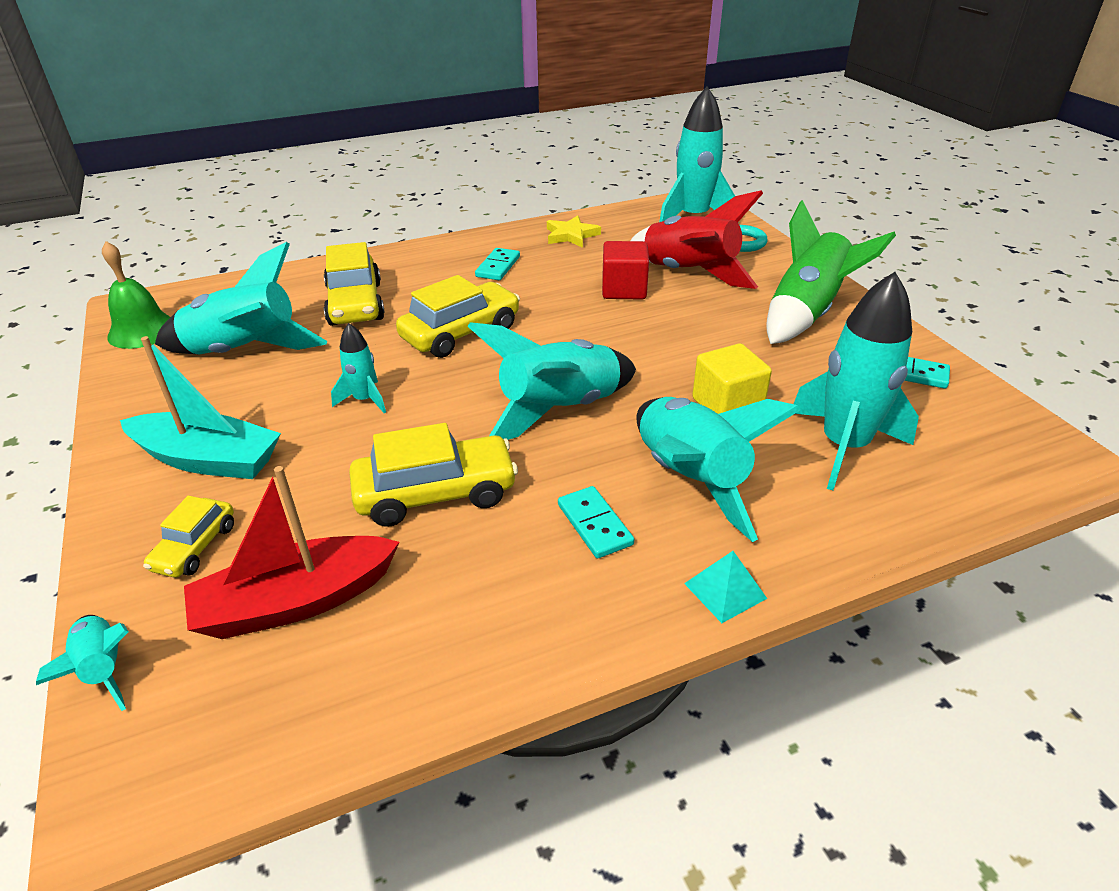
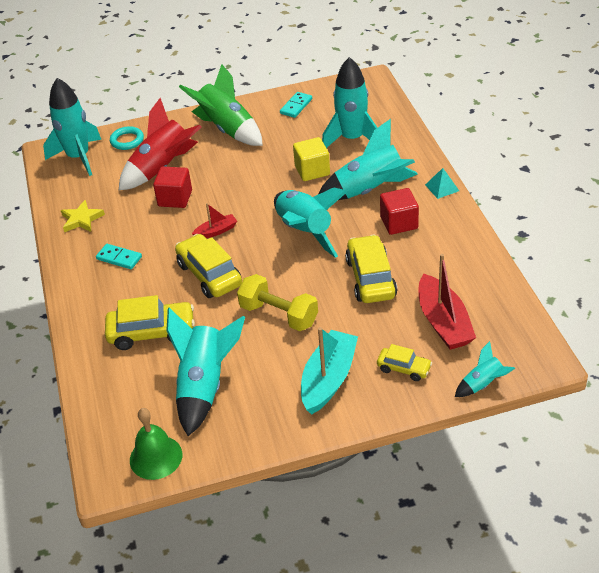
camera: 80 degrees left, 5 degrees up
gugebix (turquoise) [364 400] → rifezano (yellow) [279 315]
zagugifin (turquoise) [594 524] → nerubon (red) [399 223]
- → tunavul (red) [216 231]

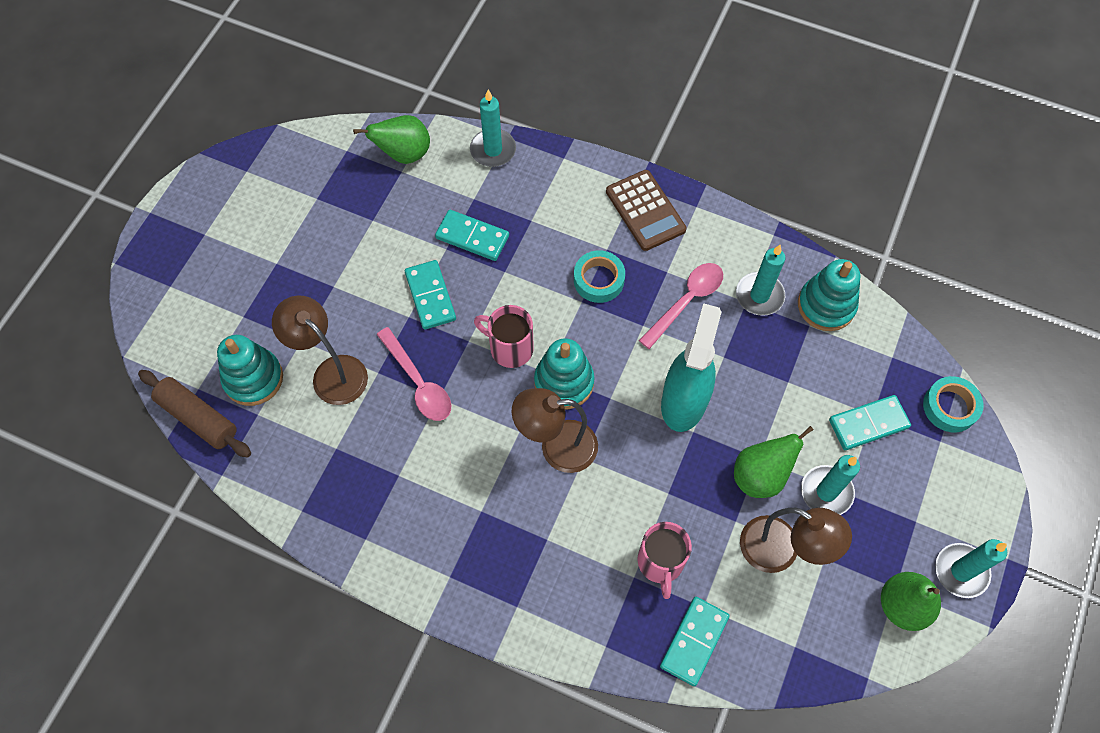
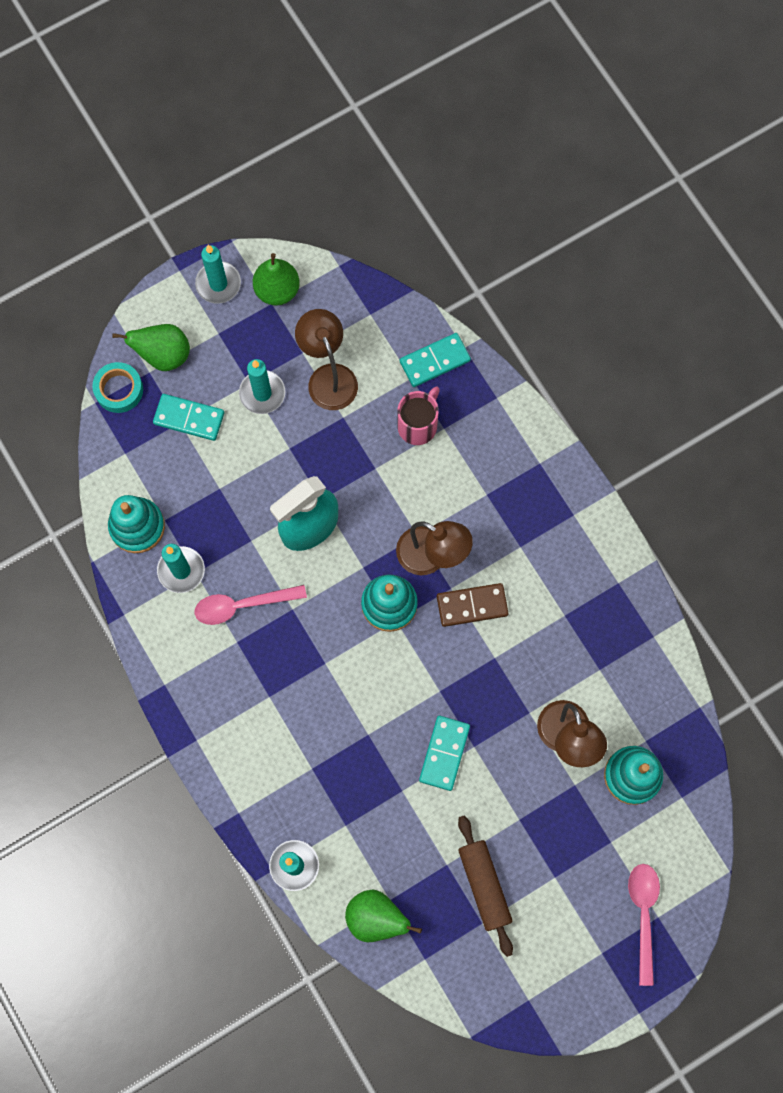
camera: 145 degrees left, 10 degrees up
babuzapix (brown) [645 210] → -
zagugifin (turquoise) [472 237] → -
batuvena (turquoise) [598 280] → -
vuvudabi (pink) [509 348] → -
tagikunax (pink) [418 382] → tagikunax (pink) [643 915], moved
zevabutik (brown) [198 418] → zevabutik (brown) [484 885], moved
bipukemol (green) [760 476] → bipukemol (green) [163 355], moved
- → zagugifin (brown) [472 605]

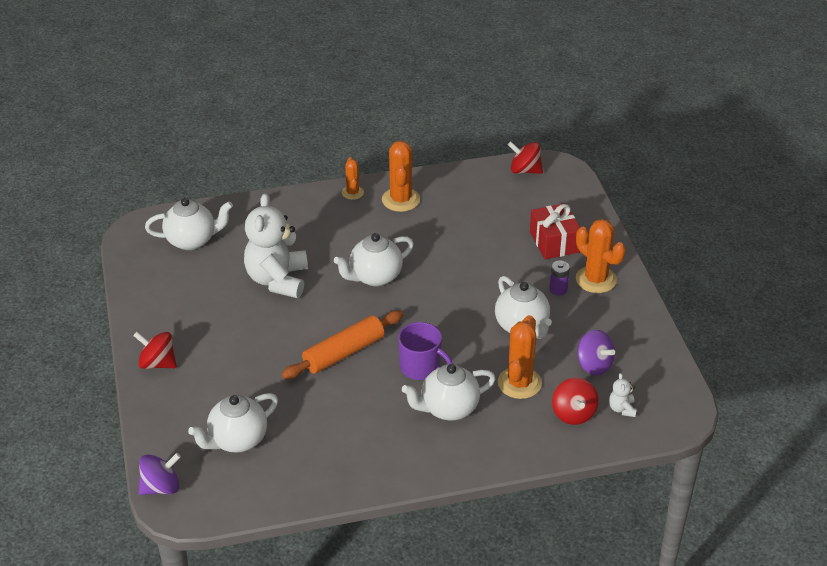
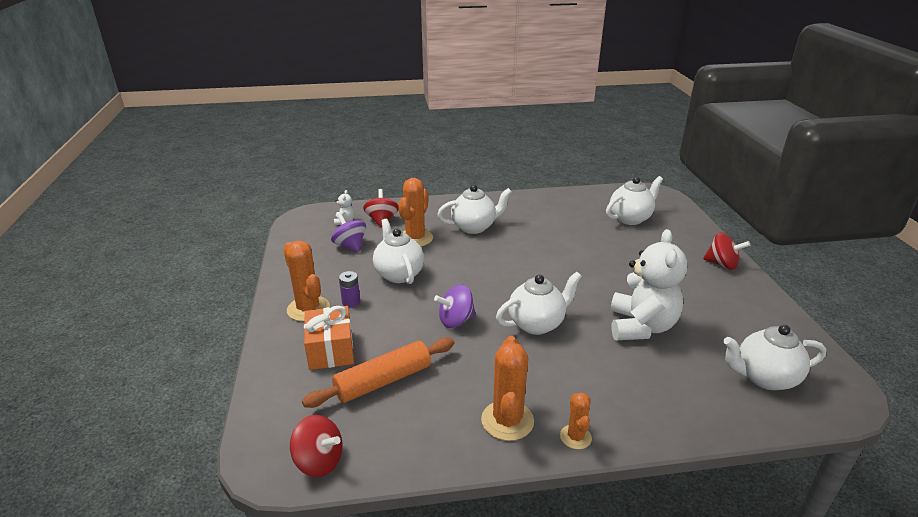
camera: 175 degrees left, 10 degrees down
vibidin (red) [554 242] → vibidin (orange) [331 350]
zevabutik (orange) [343 353] → zevabutik (orange) [383 381], moved
vuvudabi (purple) [421 368] → -
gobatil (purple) [161 487] → gobatil (purple) [456 320], moved

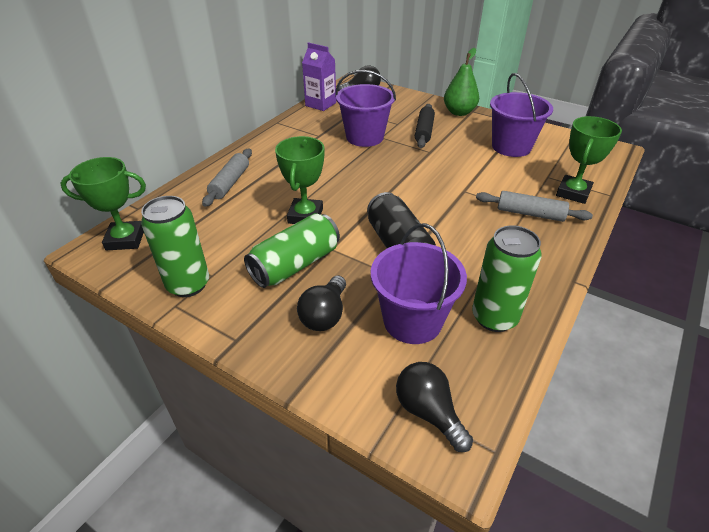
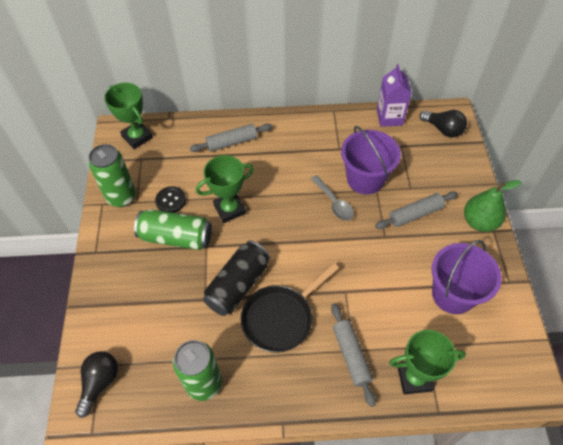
camera: 55 degrees right, 15 degrees up
zevabutik (black) [424 131] → zevabutik (grey) [415 214]
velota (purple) [412 321] → -
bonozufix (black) [325 315] → -
- → tagikunax (grey) [334 203]
- → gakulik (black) [171 200]
- → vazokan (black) [280 318]

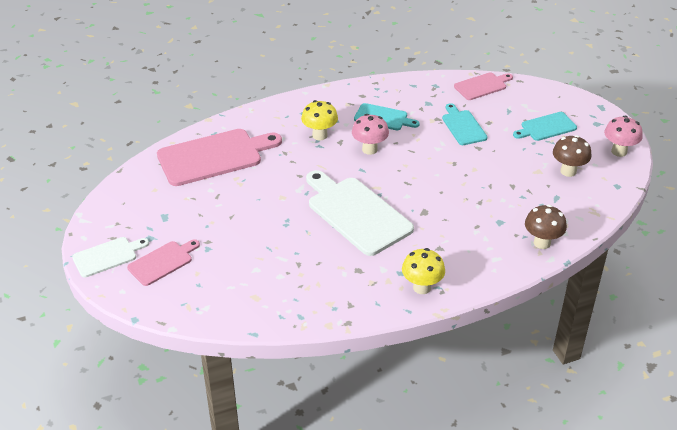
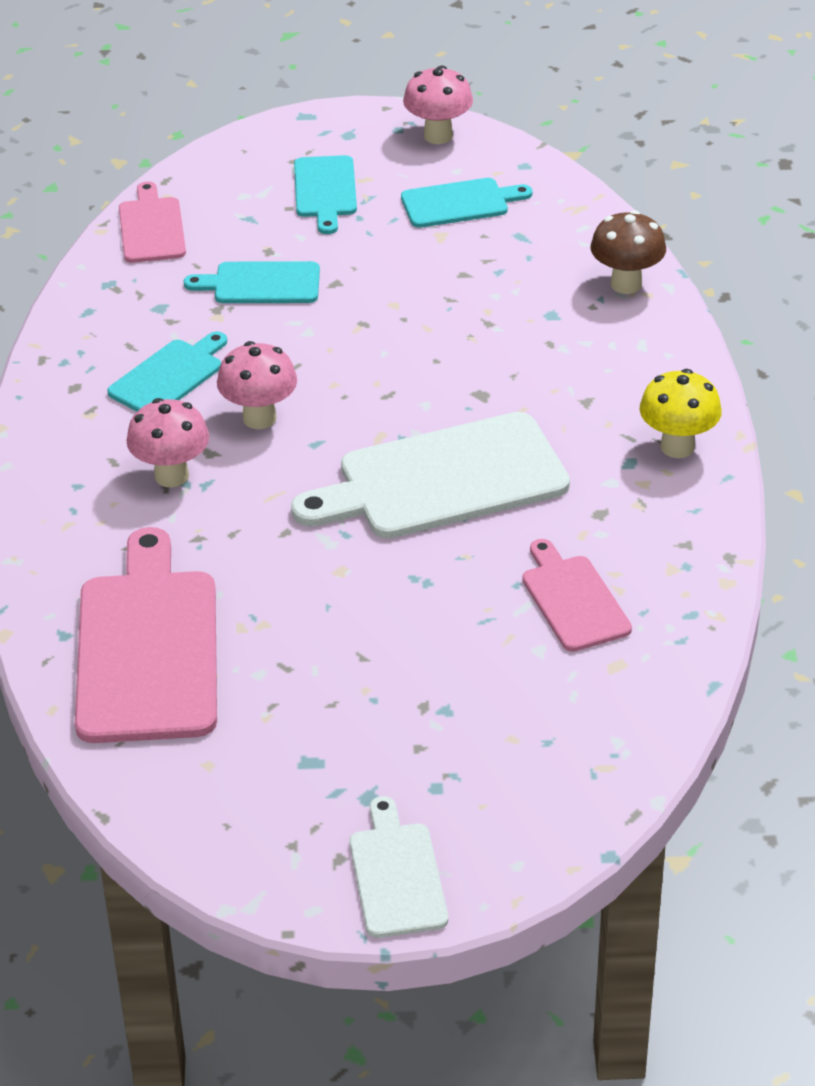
camera: 70 degrees left, 0 degrees up
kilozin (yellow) [319 135] → kilozin (pink) [171 476]
kilozin (brown) [568 171] → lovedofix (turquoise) [459 203]
lovedofix (pink) [162 262] → lovedofix (pink) [573 600], moved

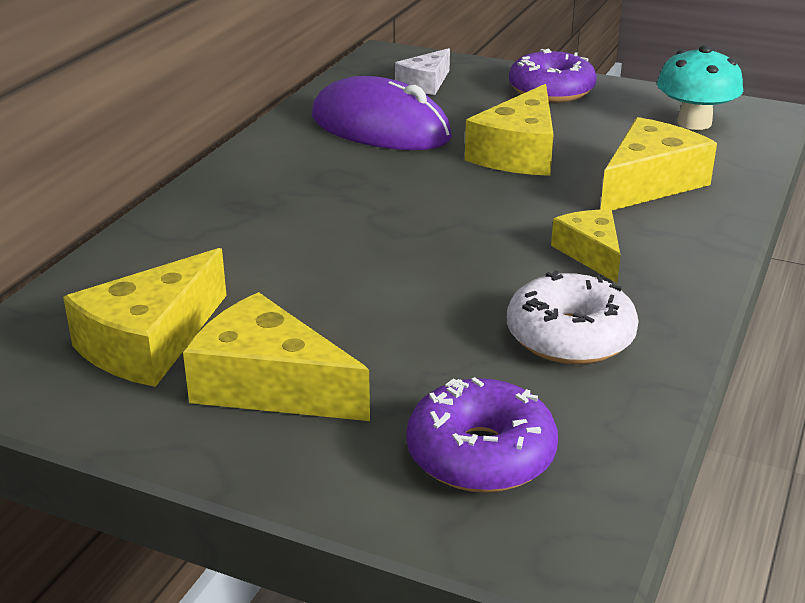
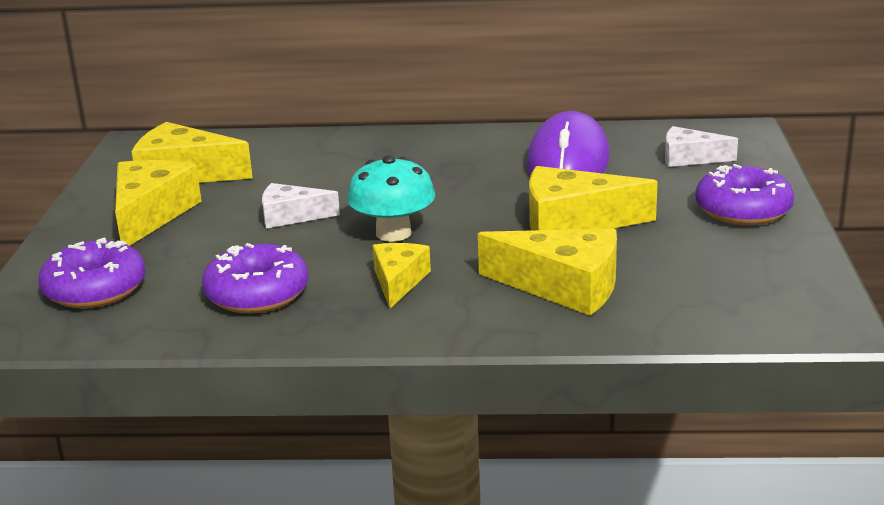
camera: 70 degrees right, 5 degrees down
kilozin (turquoise) [694 122] → kilozin (turquoise) [393 233], moved
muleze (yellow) [591 253] → muleze (yellow) [398 281], 45 degrees counterclockwise
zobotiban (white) [570 337] → zobotiban (purple) [257 294]
- → muleze (white) [291 216]

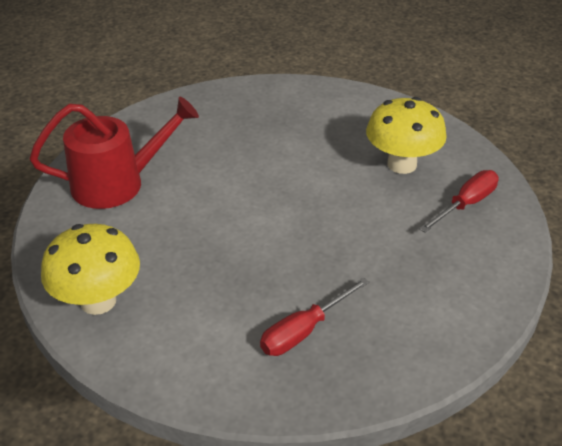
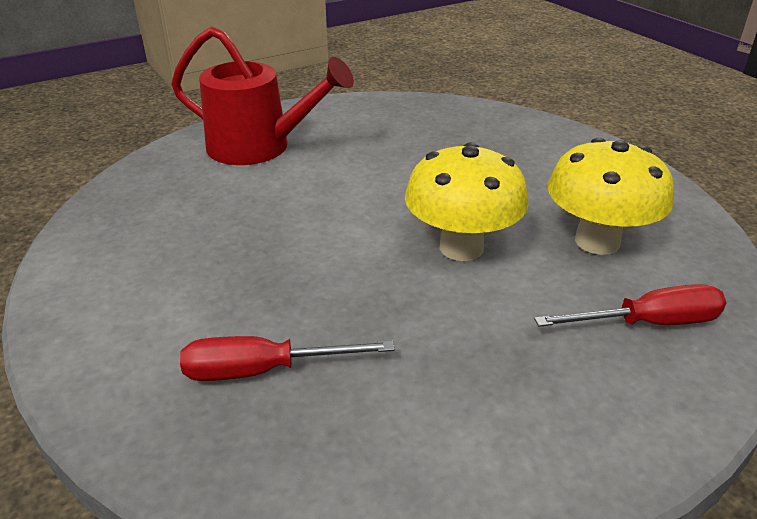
camera: 35 degrees right, 5 degrees down
kilozin (yellow) [98 301] → kilozin (yellow) [461 247], moved

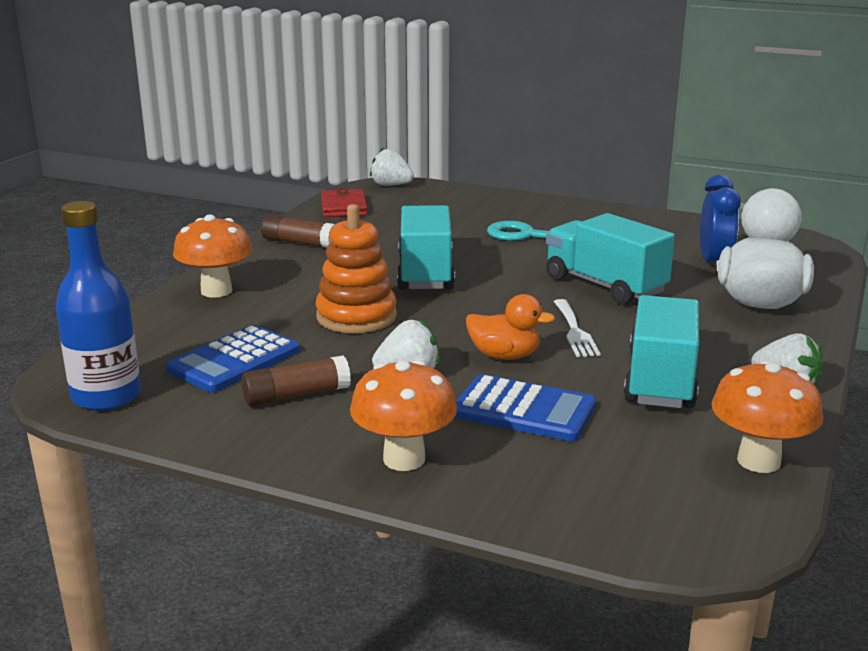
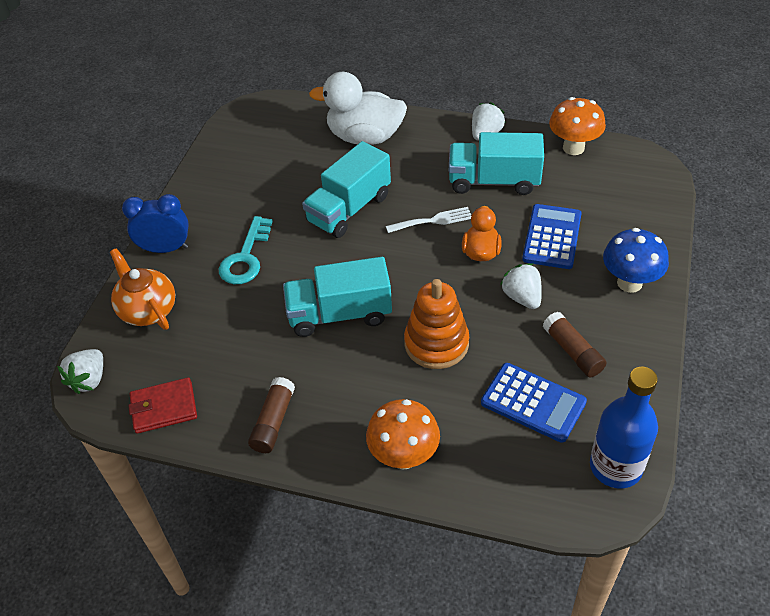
camera: 95 degrees left, 25 degrees up
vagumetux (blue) [714 263] → vagumetux (blue) [165 249], moved
kilozin (orange) [404 459] → kilozin (blue) [629 283]
- → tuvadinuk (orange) [148 310]

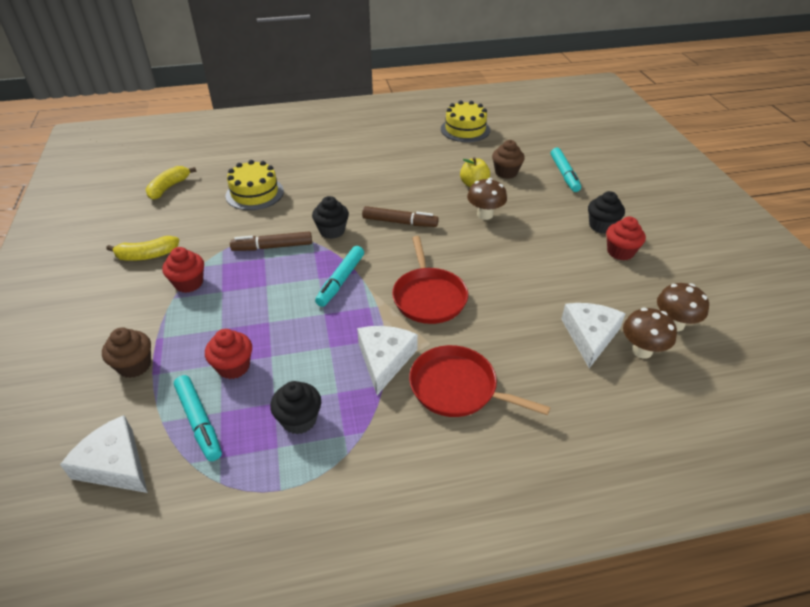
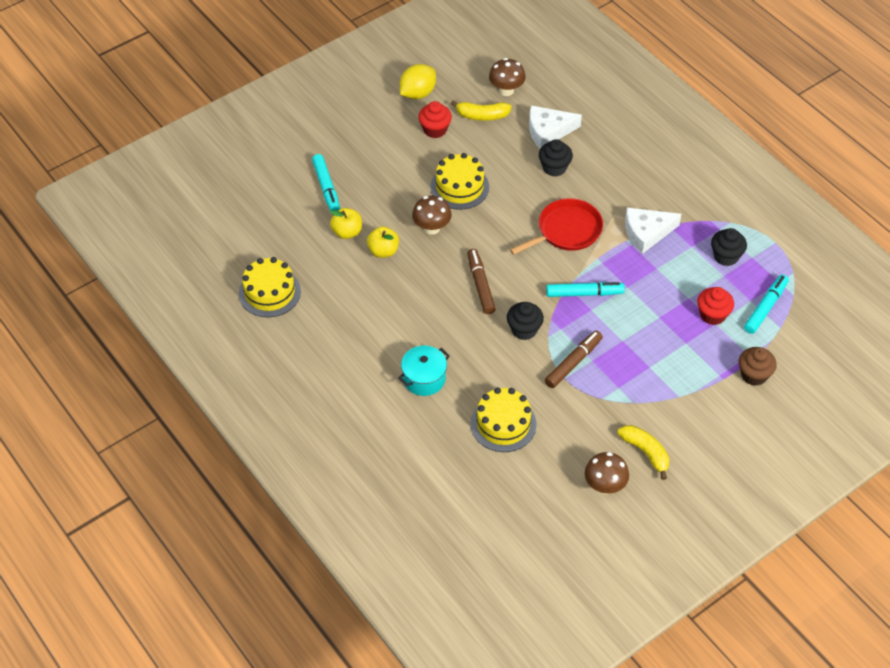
camera: 115 degrees left, 10 degrees up
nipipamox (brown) [506 172] → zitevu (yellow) [347 232]
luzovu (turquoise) [564 174] → luzovu (turquoise) [326 188], 105 degrees clockwise
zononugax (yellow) [169 187] → zononugax (yellow) [482 116], moved
nipipamox (black) [601 226] → nipipamox (black) [554 168], moved
luzovu (brown) [272 247] → luzovu (brown) [573 363], 105 degrees counterclockwise
nipipamox (red) [189 283] → -
kilozin (brown) [641 350] → kilozin (brown) [604 486], moved
vazokan (red) [458 388] → -
muleze (white) [115 464] → -
- → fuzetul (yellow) [417 93]
- → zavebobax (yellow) [459 187]
- → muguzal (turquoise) [424 379]

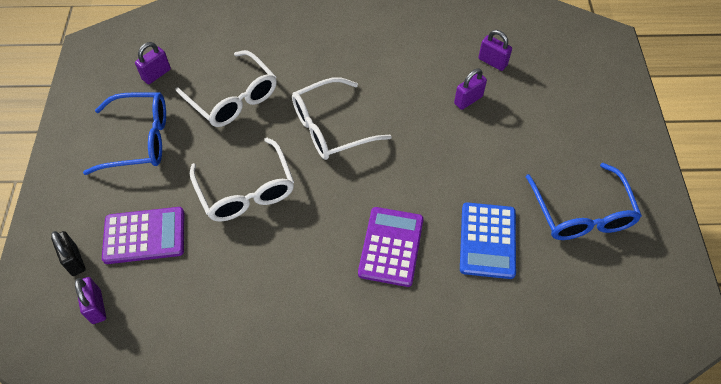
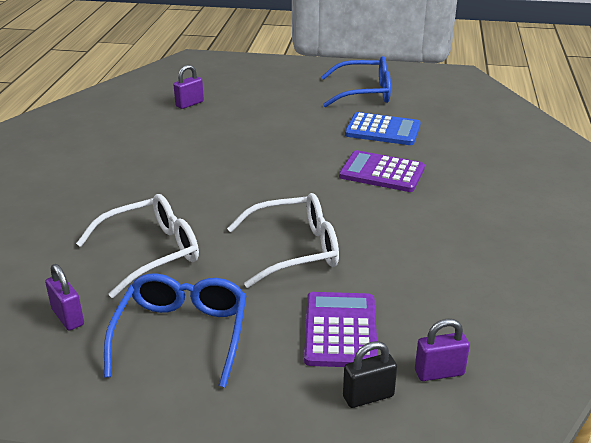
camera: 80 degrees left, 25 degrees down
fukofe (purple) [468 100] → -
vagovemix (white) [331 128] → -

